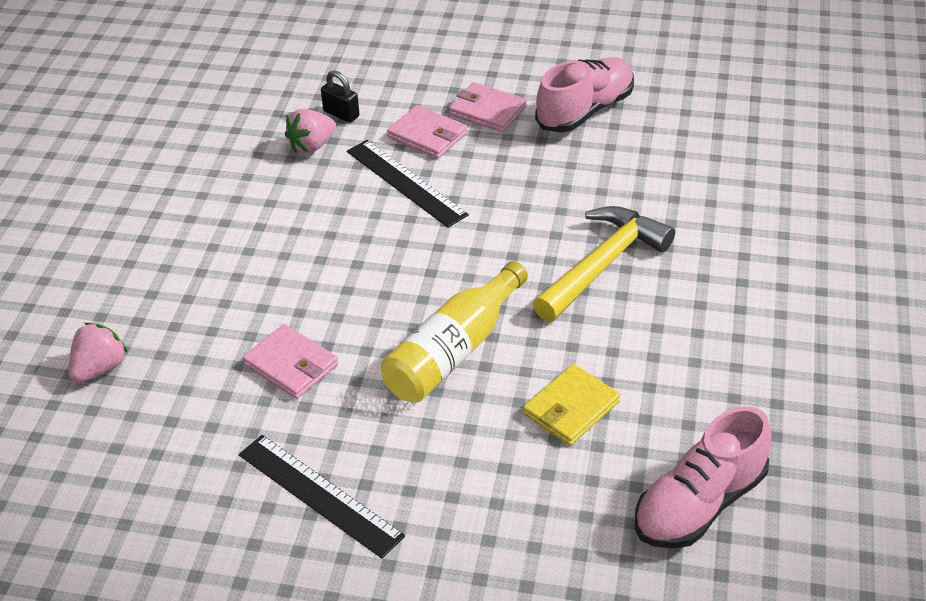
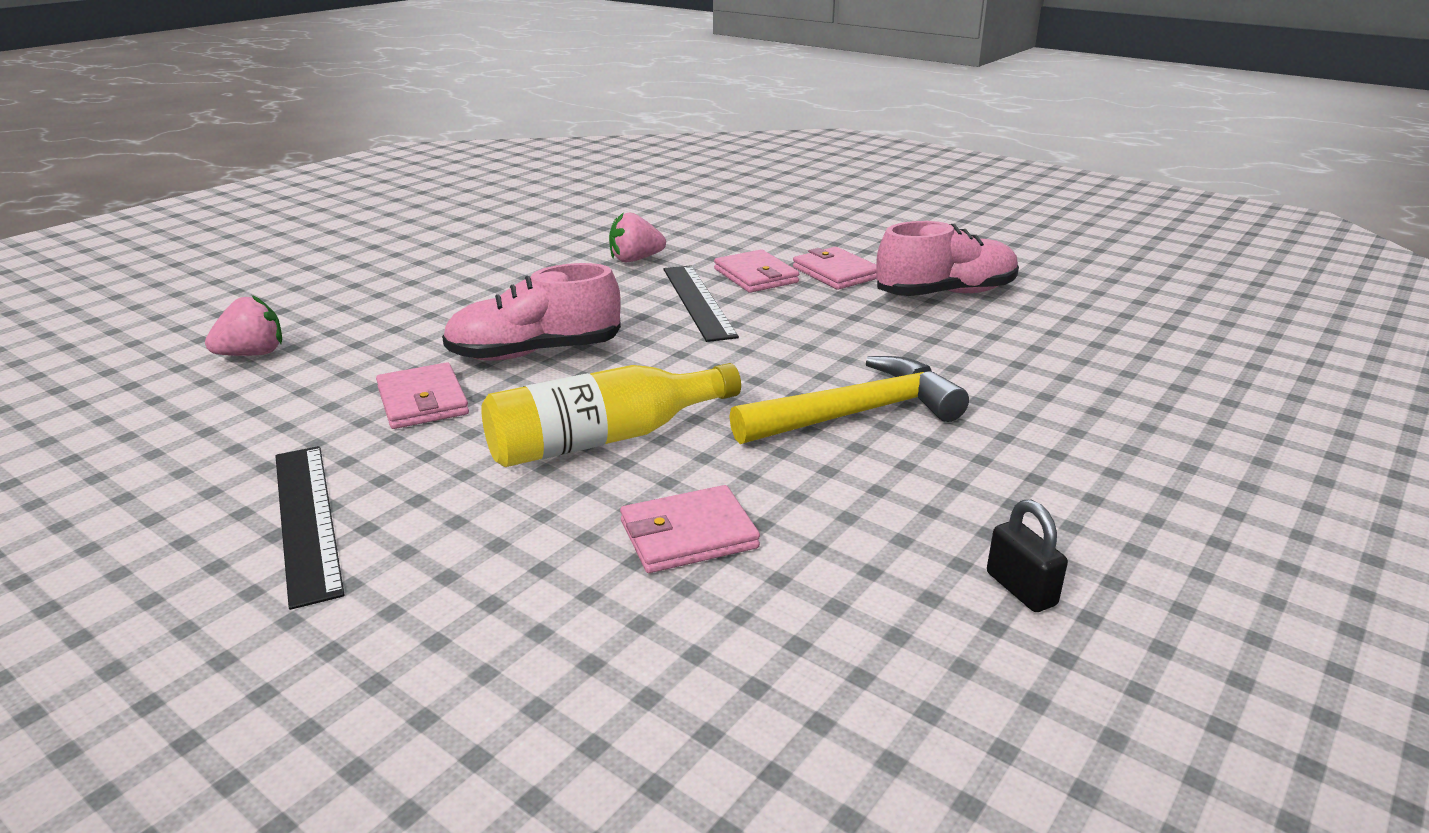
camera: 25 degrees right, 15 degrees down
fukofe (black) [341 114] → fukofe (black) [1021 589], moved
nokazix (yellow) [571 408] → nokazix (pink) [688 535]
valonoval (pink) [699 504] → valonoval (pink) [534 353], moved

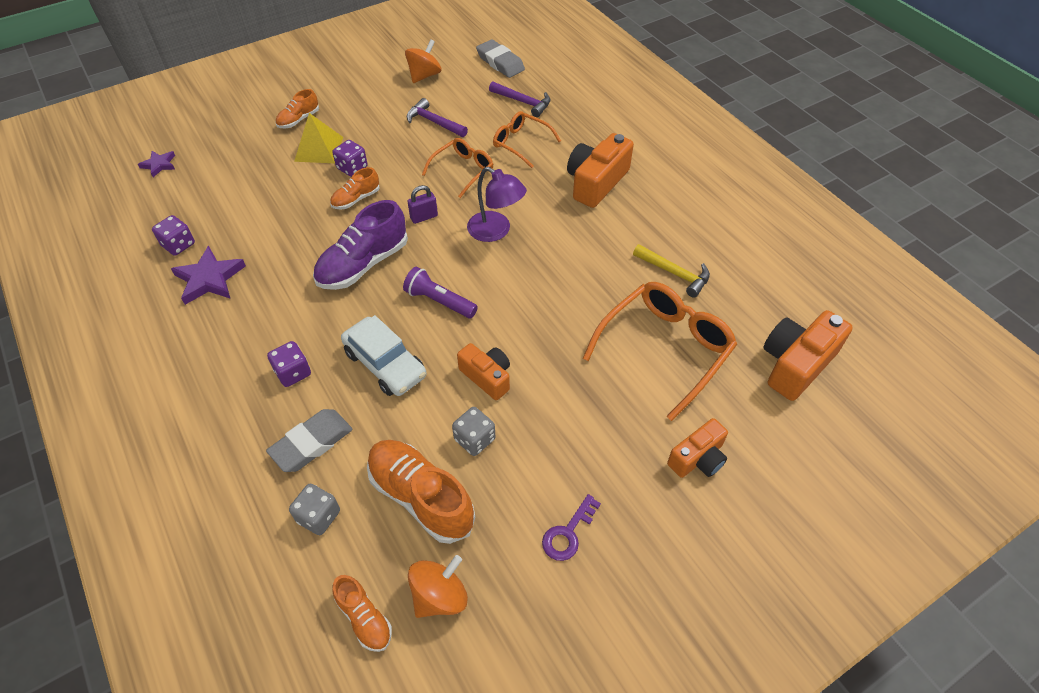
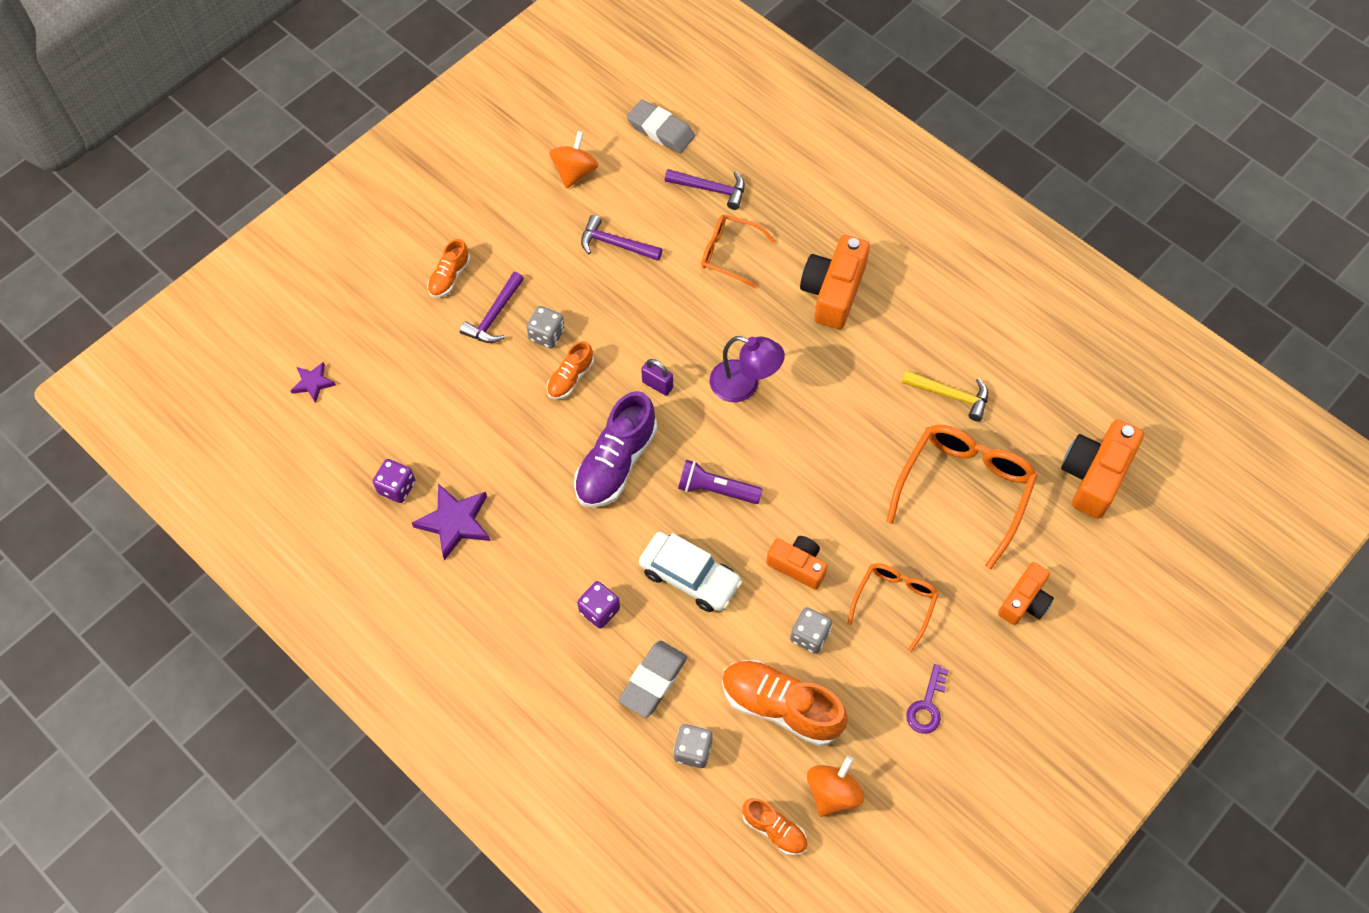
camera: 15 degrees left, 10 degrees up
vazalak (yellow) [319 149] → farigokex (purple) [494 316]
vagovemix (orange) [463 170] → vagovemix (orange) [894 602], moved
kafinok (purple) [352 168] → kafinok (grey) [547 335]
fukofe (purple) [424 217] → fukofe (purple) [657 385], 75 degrees clockwise

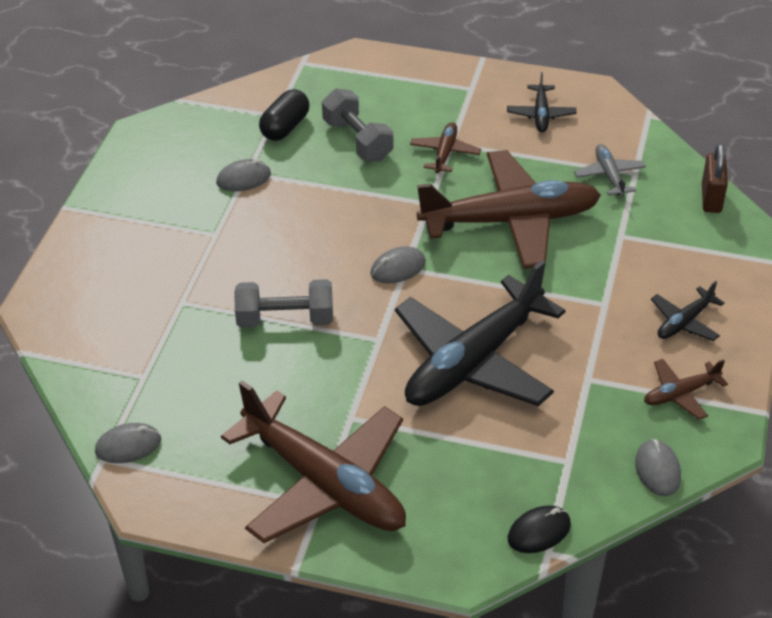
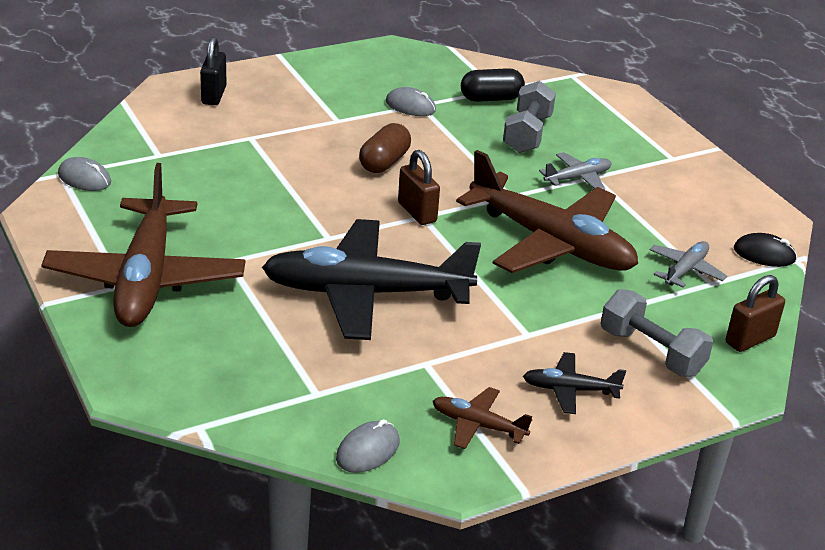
camera: 45 degrees right, 10 degrees down
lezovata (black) [541 114] → -
lezovata (brown) [445 153] → lezovata (grey) [578 178]
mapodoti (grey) [398 268] → fukofe (brown) [417 212]
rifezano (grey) [285 319] → rifezano (grey) [651 352], moved
mapodoti (black) [539 532] → mapodoti (black) [764 254], moved
- → fukofe (black) [214 95]
- → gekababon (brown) [384 162]

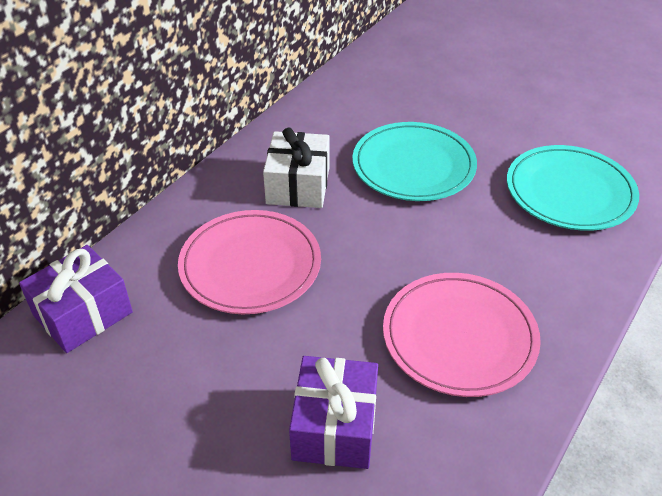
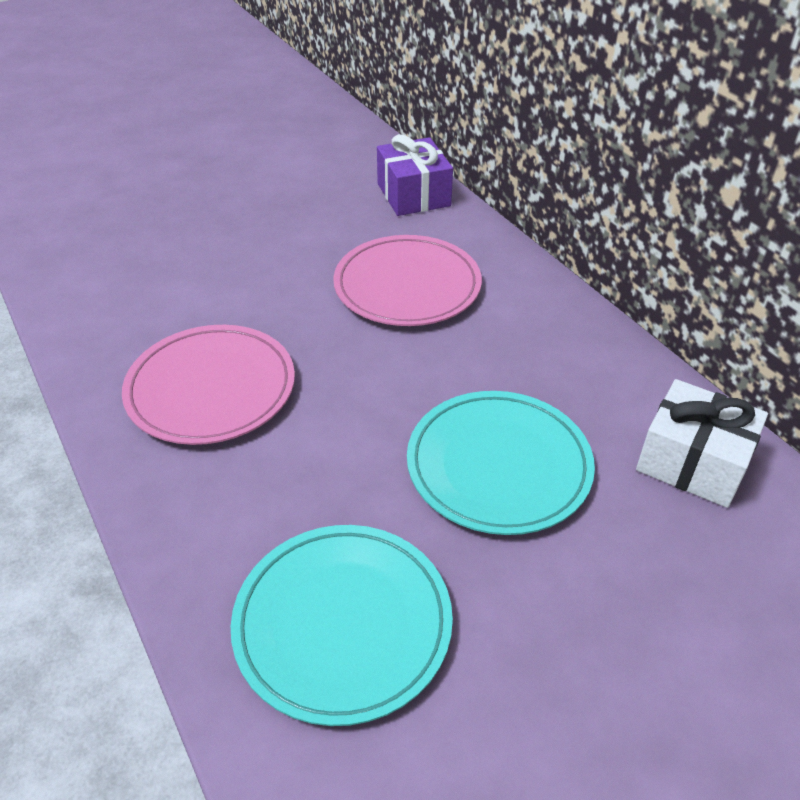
camera: 115 degrees right, 0 degrees up
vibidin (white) [298 185] → vibidin (white) [692 462], moved
vibidin (purple) [335 426] → -

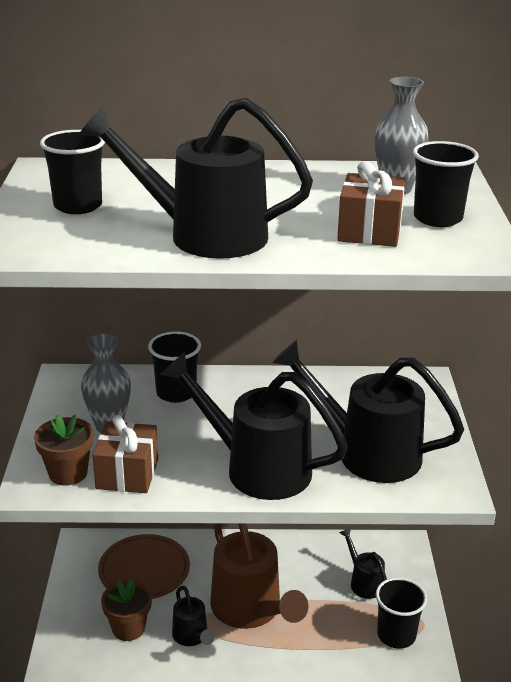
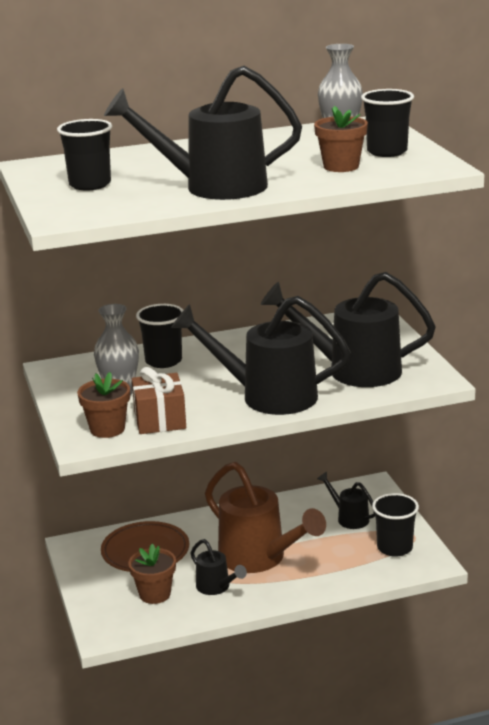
camera: 15 degrees left, 5 degrees down
vibidin (brown) [369 231] → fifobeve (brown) [341 166]

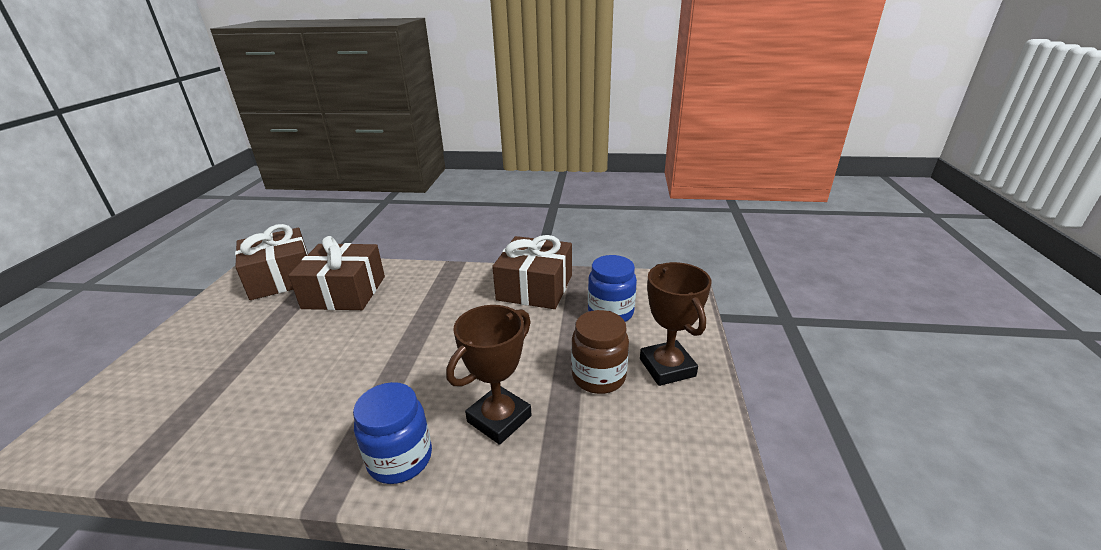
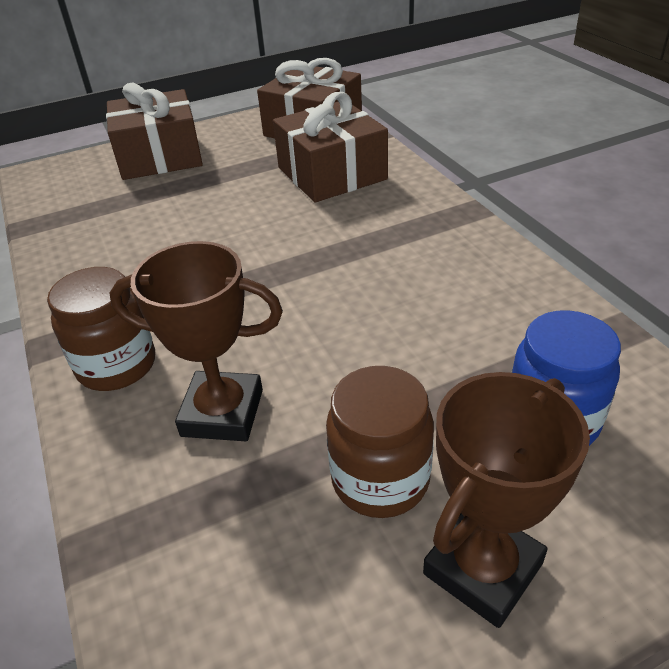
camera: 60 degrees right, 10 degrees up
vibidin (brown) [535 287] → vibidin (brown) [160 156], moved
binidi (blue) [400 459] → binidi (brown) [117 365]

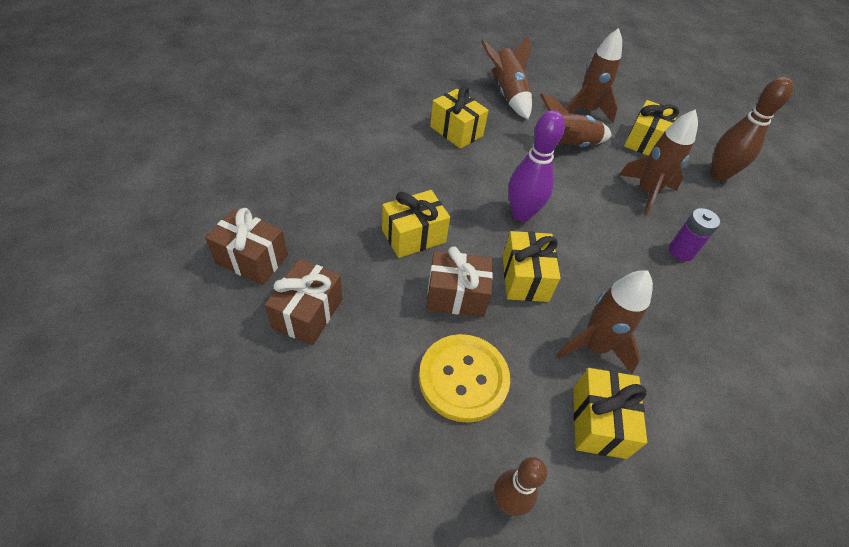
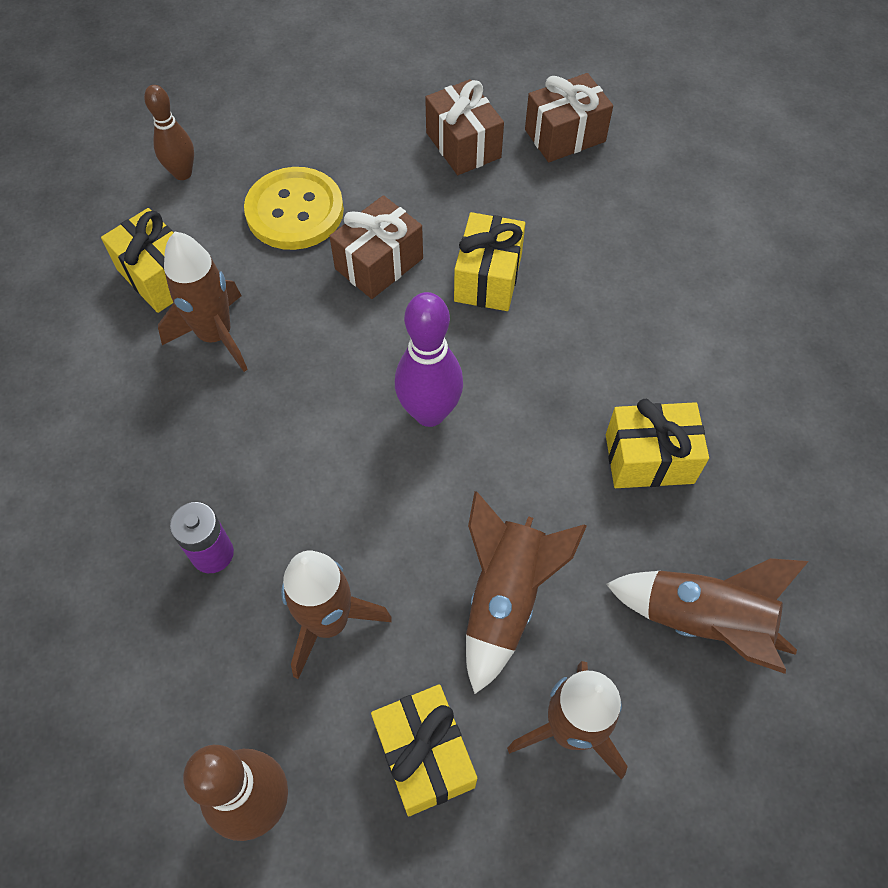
camera: 135 degrees right, 10 degrees up
vibidin (yellow) [525 278] → -

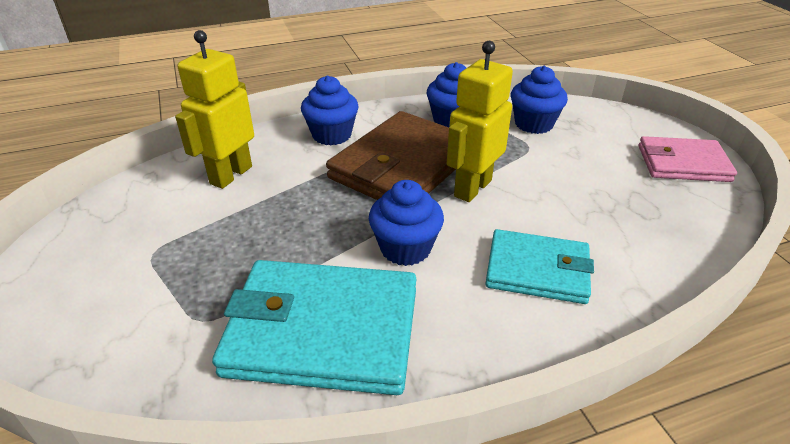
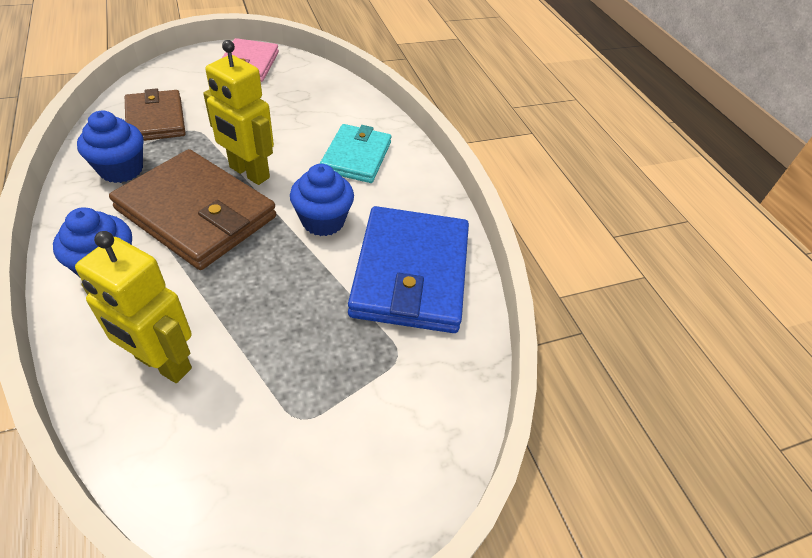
camera: 95 degrees left, 10 degrees up
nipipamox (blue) [533 124] → nokazix (brown) [156 119]
nokazix (turquoise) [322 331] → nokazix (blue) [410 273]

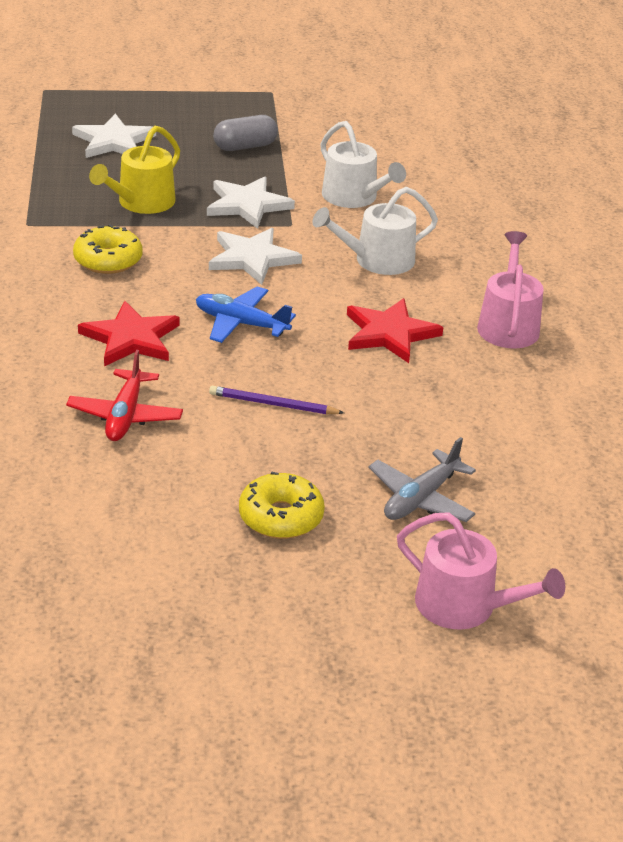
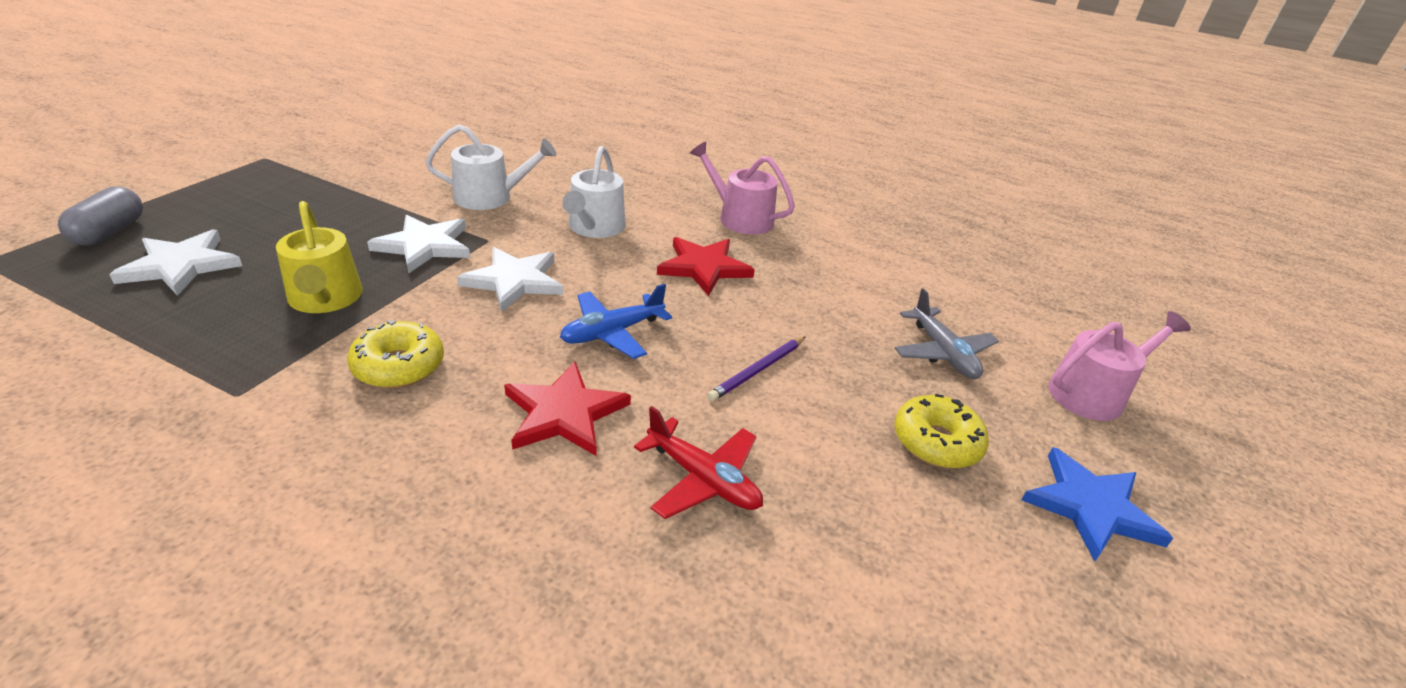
camera: 60 degrees left, 0 degrees up
gekababon (grey) [245 147] → gekababon (grey) [110 232], moved
- → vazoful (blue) [1091 507]

